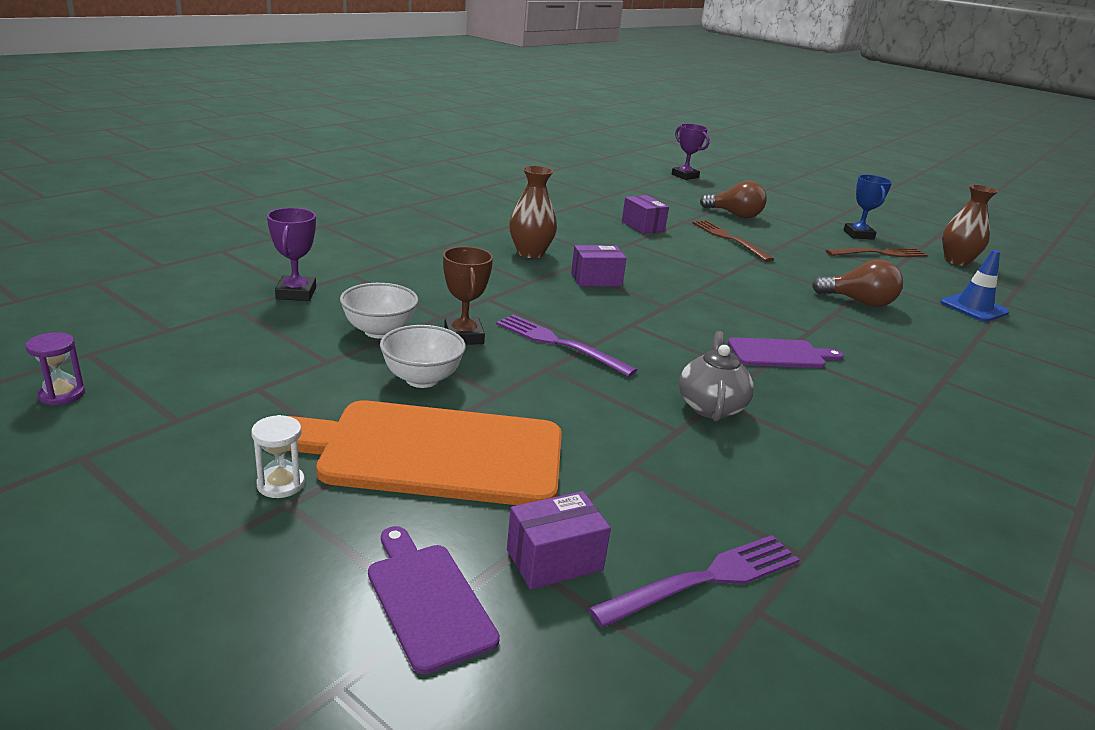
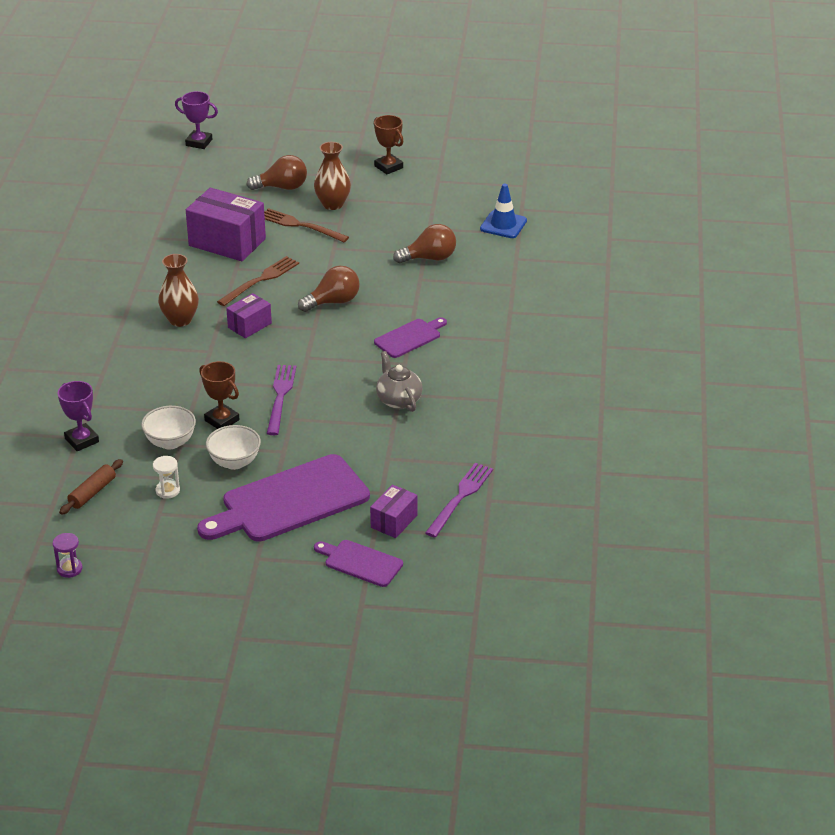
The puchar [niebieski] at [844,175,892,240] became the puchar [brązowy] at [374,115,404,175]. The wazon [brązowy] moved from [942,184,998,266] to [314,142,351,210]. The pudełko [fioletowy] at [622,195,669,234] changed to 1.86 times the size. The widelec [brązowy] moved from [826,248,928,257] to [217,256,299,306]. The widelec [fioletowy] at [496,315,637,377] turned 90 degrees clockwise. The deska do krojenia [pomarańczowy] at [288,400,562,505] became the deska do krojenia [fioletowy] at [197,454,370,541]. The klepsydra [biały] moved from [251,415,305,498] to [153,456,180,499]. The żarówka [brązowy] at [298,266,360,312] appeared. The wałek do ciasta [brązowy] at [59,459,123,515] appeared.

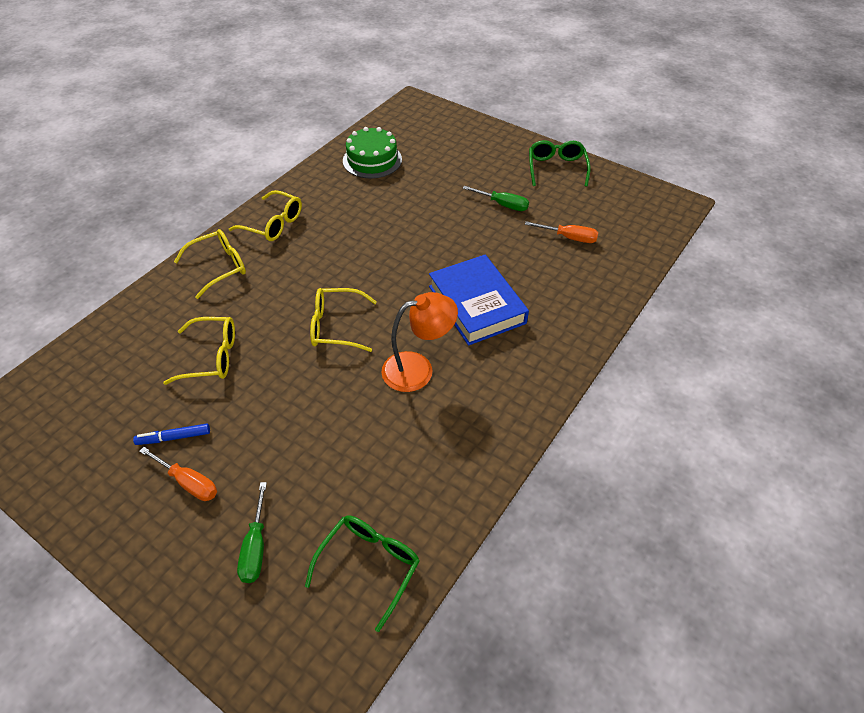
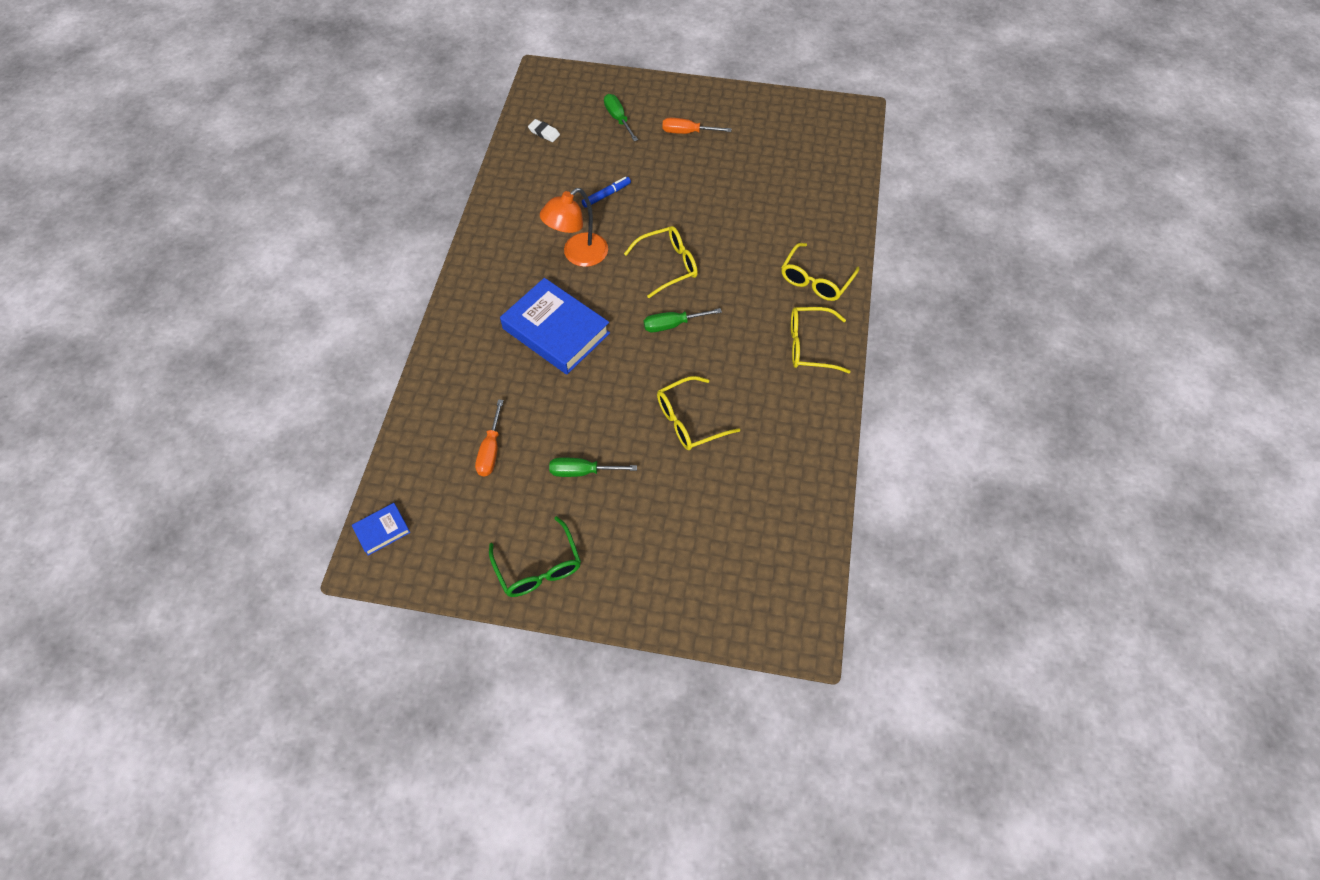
The tort [zielony] at [343,127,402,178] disappeared. The śrubokręt [pomarańczowy] at [525,221,598,243] turned 75 degrees counterclockwise. The okulary [żółty] moved from [163,317,235,385] to [657,376,740,450]. The flamaster [niebieski] moved from [133,424,210,445] to [582,177,631,208]. The okulary [zielony] at [305,515,420,632] was replaced by the gumka do mazania [biały] at [528,119,560,142]. The śrubokręt [zielony] at [644,308,722,332] appeared. The książka [niebieski] at [351,503,410,556] appeared.

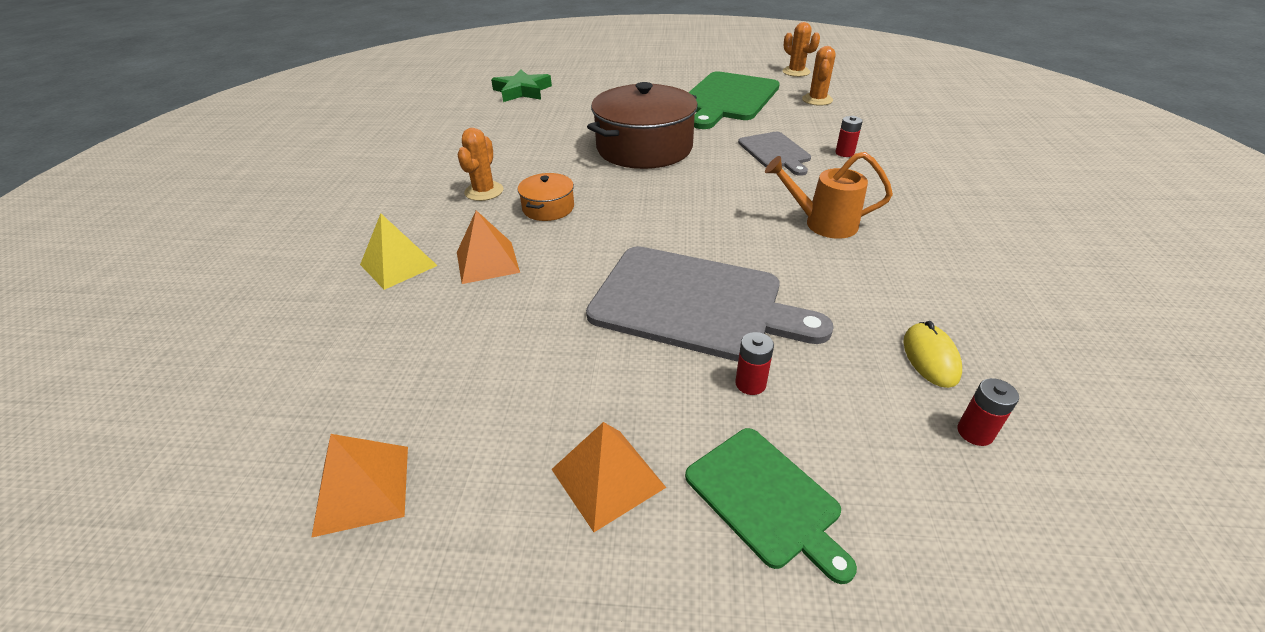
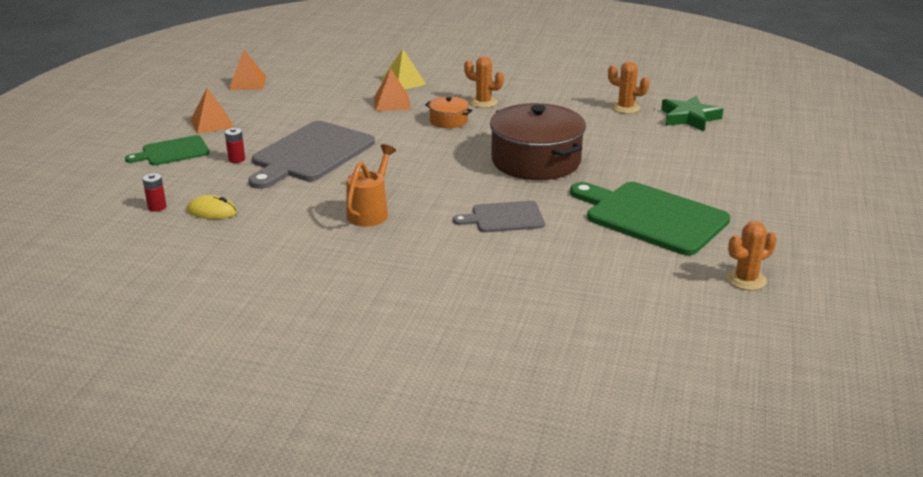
The kaktus [pomarańczowy] moved from [802,46,836,106] to [608,61,649,114]. The bateria [czerwony] at [835,116,863,157] disappeared.

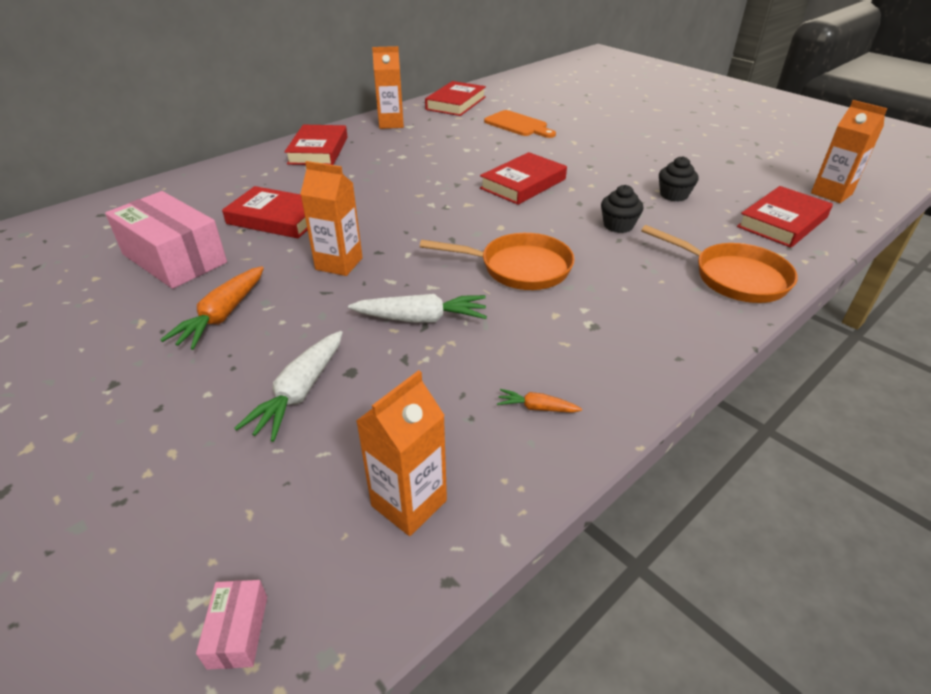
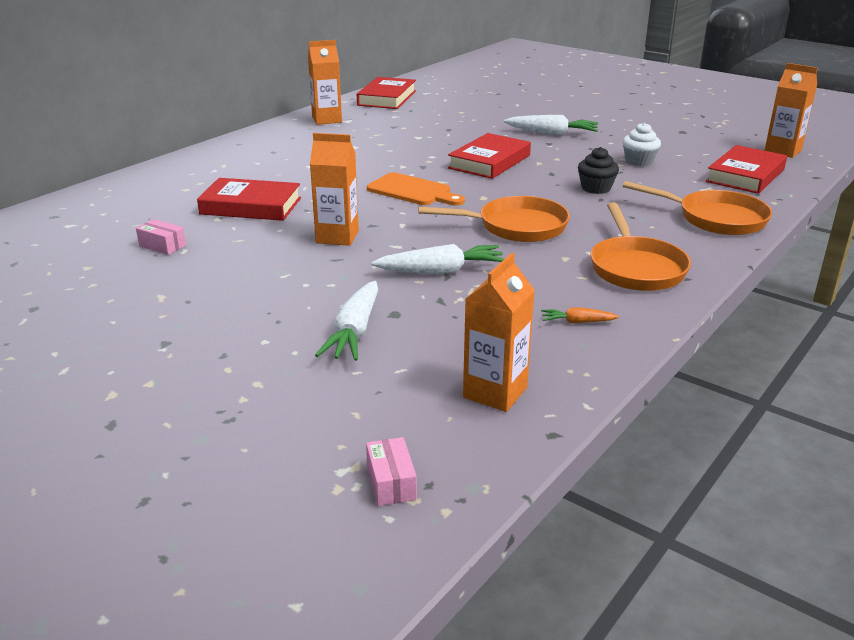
The deska do krojenia [pomarańczowy] moved from [484,110,556,138] to [367,172,465,206]. The książka [czerwony] at [284,125,348,165] disappeared. The muffinka [czarny] at [659,156,699,202] became the muffinka [biały] at [623,122,661,166]. The pudełko [różowy] at [105,191,227,289] changed to 0.40 times the size. The marchewka [pomarańczowy] at [160,266,264,350] disappeared. The marchewka [biały] at [504,115,598,136] appeared. The patelnia [pomarańczowy] at [591,203,691,291] appeared.

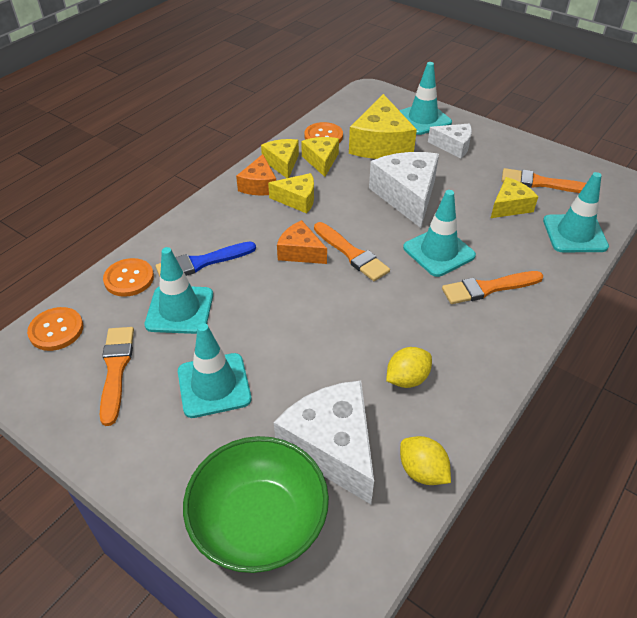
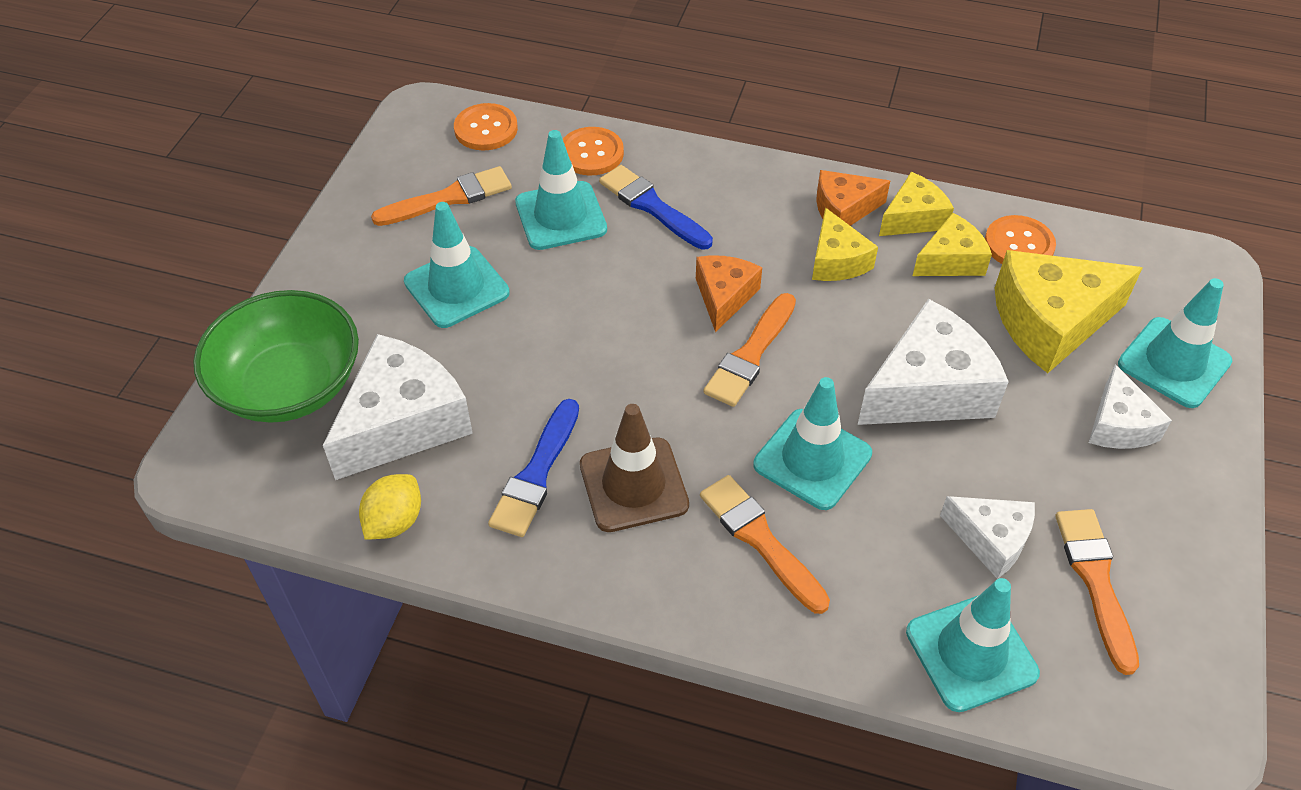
The ser [żółty] at [491,177,538,218] became the ser [biały] at [940,496,1035,579]. The cytryna [żółty] at [386,347,432,388] was replaced by the pędzel [niebieski] at [488,399,579,537]. The pachołek [brązowy] at [580,404,689,532] appeared.

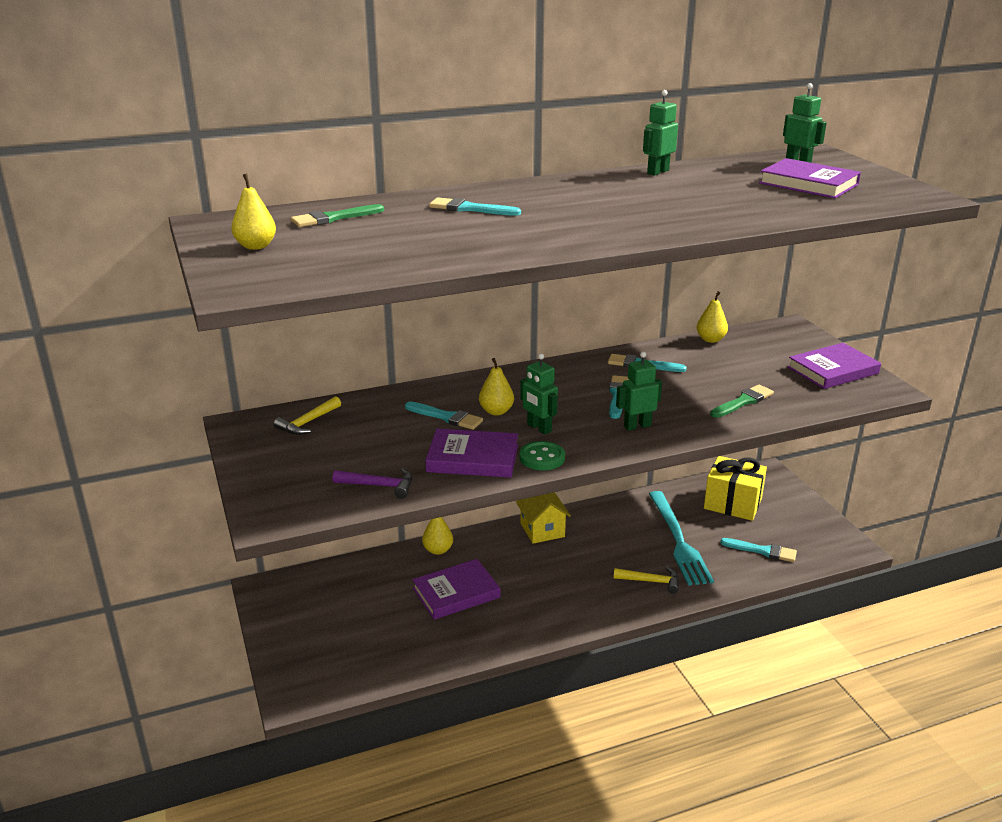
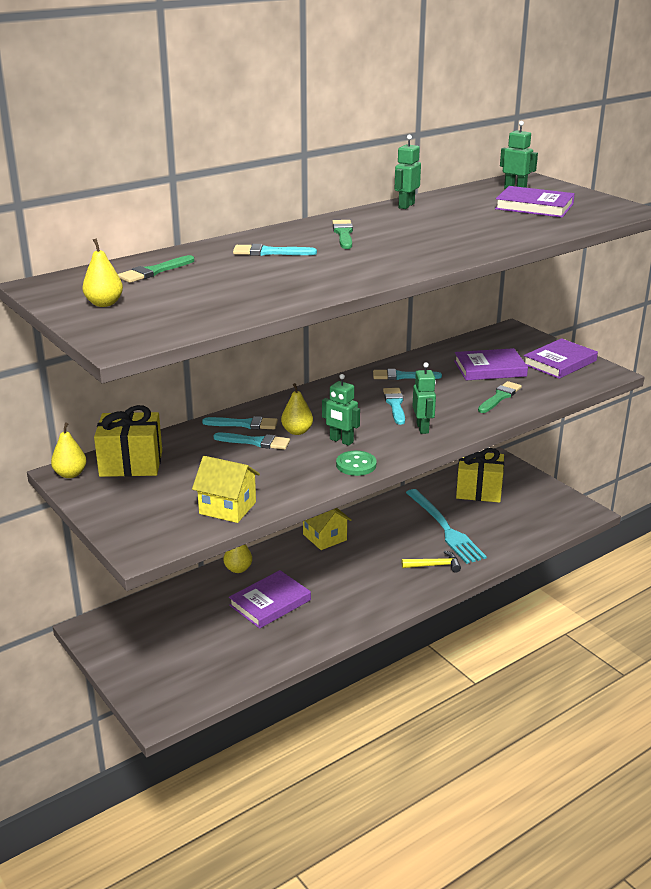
The gruszka [żółty] moved from [696,291,728,343] to [51,422,86,478]. The robot [zielony] at [616,352,662,431] turned 120 degrees clockwise. The młotek [żółty] at [274,396,341,435] was replaced by the prezent [żółty] at [94,405,162,477]. The książka [fioletowy] moved from [425,428,518,478] to [454,348,528,380]. The młotek [fioletowy] at [333,468,412,499] was replaced by the domek [żółty] at [192,456,260,523]. The pędzel [turkusowy] moved from [720,538,797,562] to [202,416,278,429]. The pędzel [zielony] at [332,220,353,249] appeared.

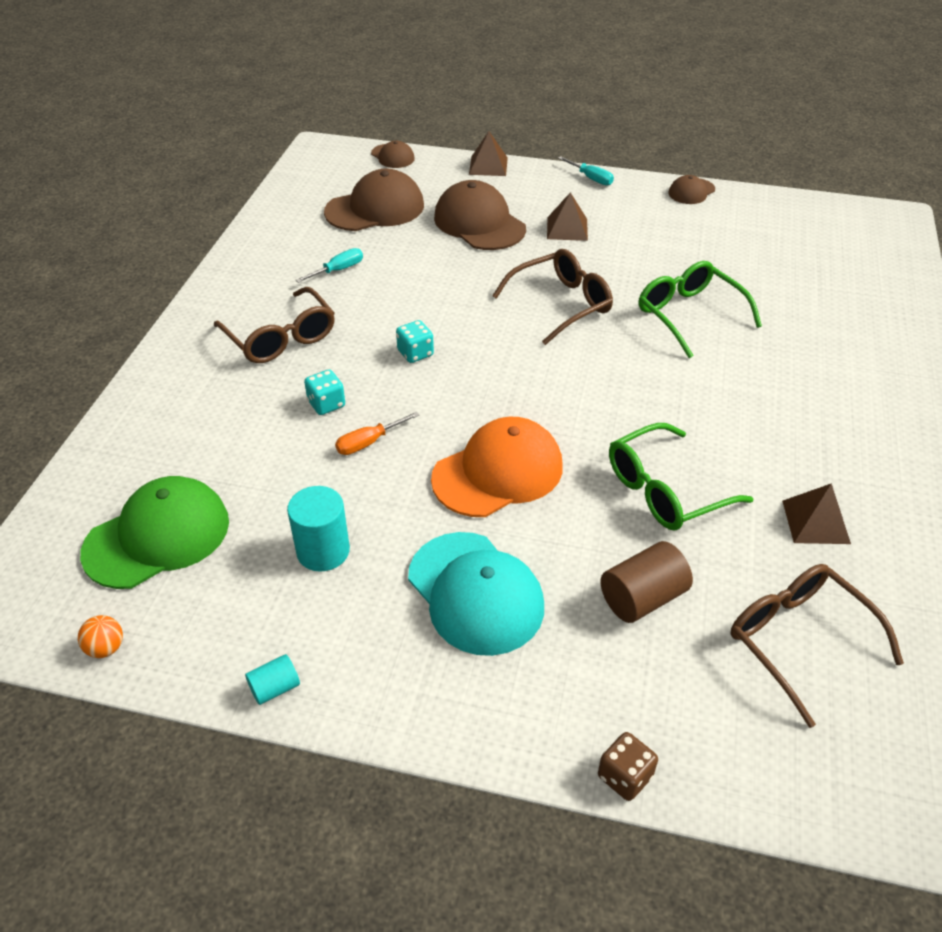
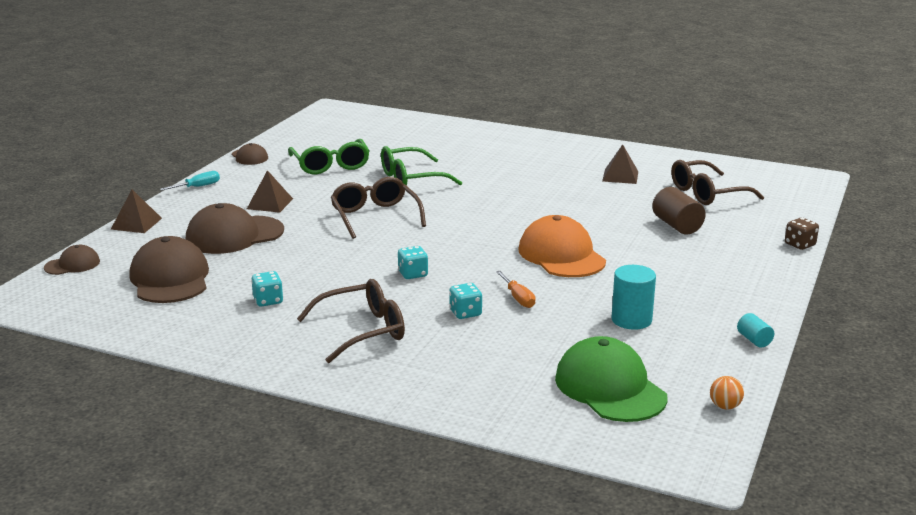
The śrubokręt [turkusowy] at [296,248,363,283] was replaced by the kostka do gry [turkusowy] at [251,271,283,307]. The okulary [zielony] moved from [609,423,754,531] to [288,139,370,174]. The czapka [turkusowy] at [408,532,544,656] disappeared.

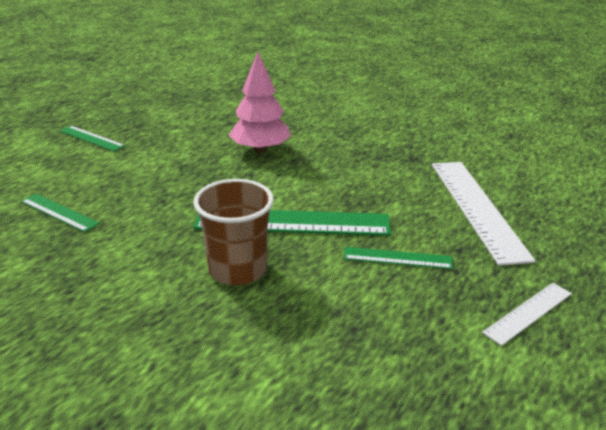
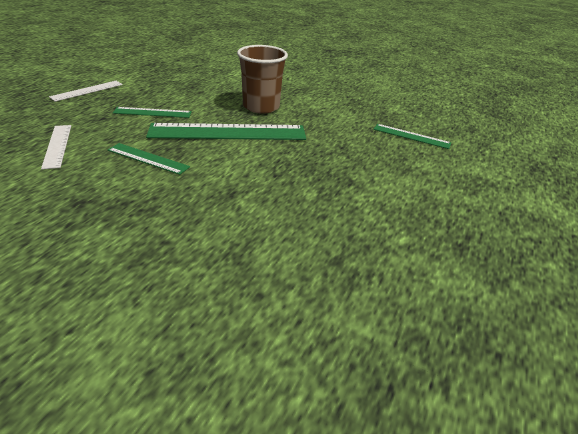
The drzewko [różowy] at [229,52,291,153] disappeared. The linijka [zielony] moved from [60,126,125,151] to [108,143,190,175]. The linijka [biały] at [432,162,536,266] changed to 0.51 times the size.

